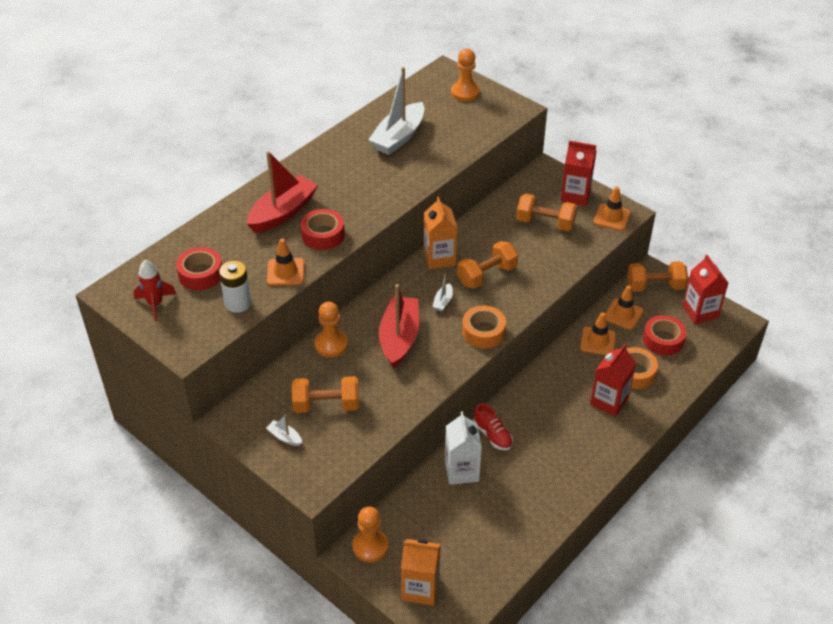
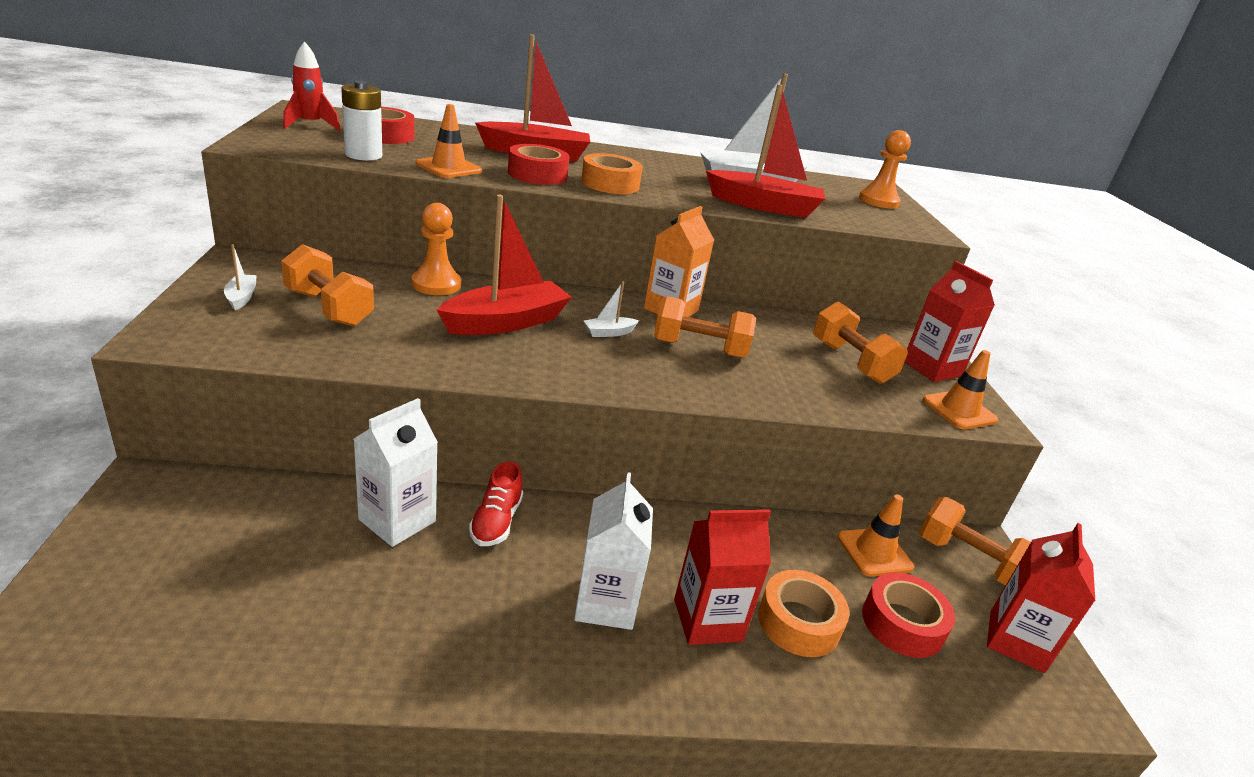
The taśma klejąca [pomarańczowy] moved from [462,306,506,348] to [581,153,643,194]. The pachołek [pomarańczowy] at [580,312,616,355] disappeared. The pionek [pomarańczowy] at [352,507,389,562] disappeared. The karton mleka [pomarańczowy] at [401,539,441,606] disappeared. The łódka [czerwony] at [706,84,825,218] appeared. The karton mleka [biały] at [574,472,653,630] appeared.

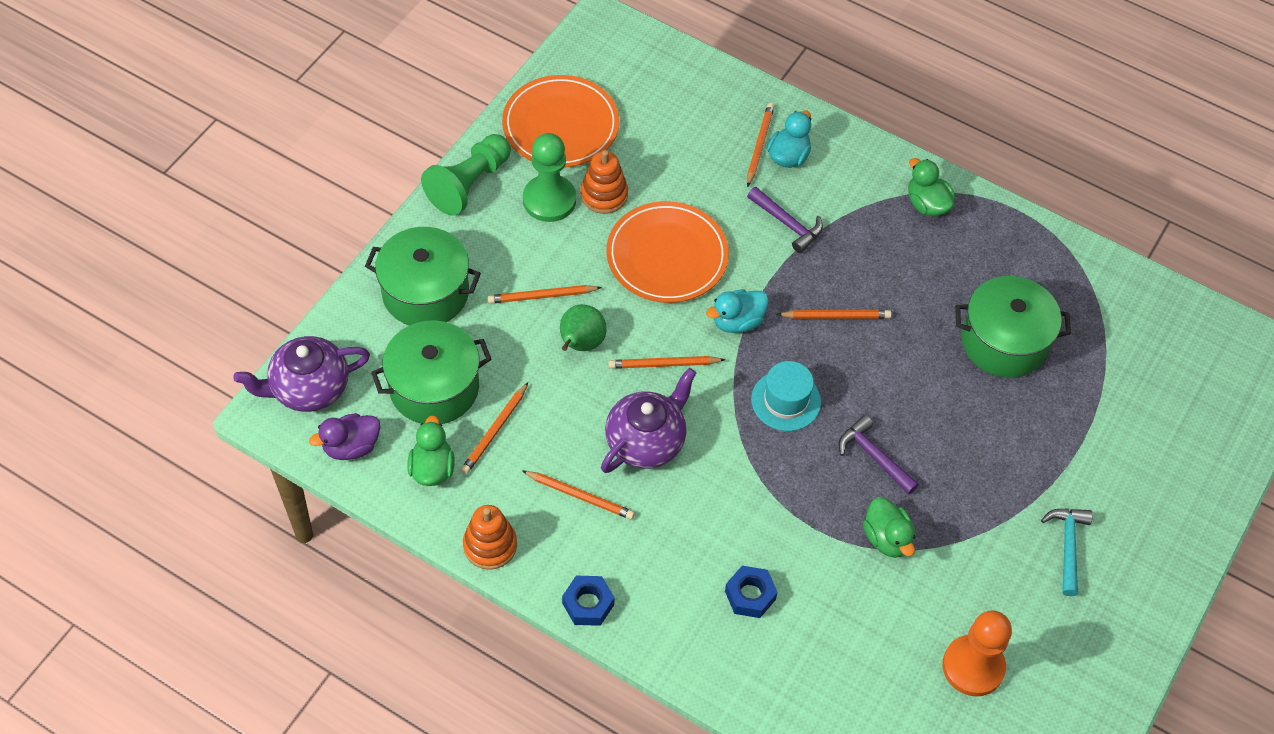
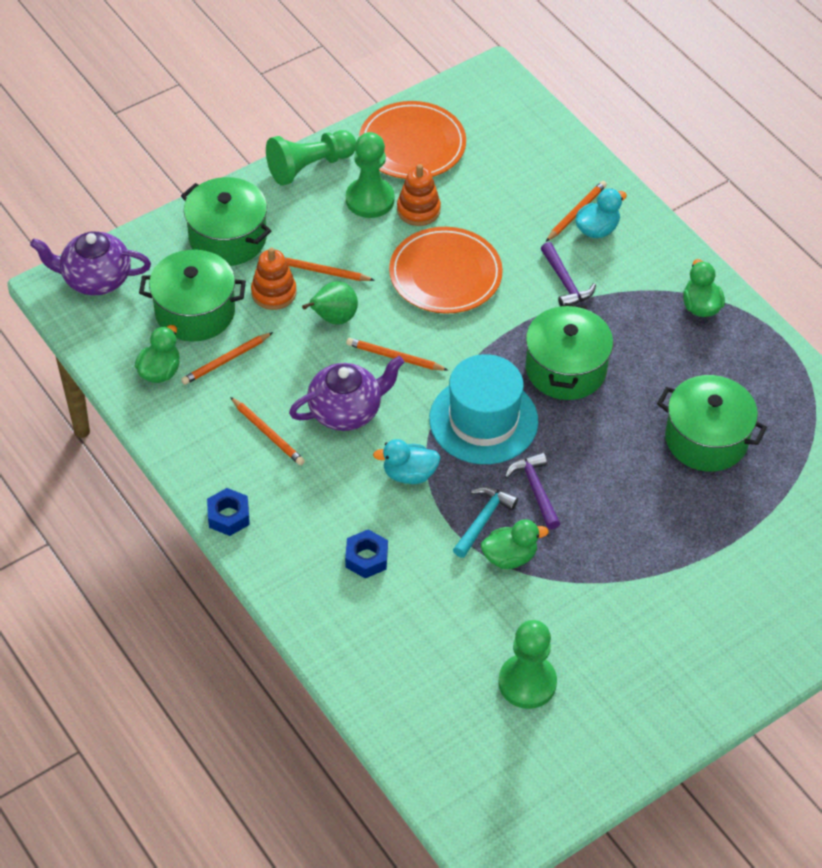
The kaczka [turkusowy] moved from [706,289,769,333] to [373,439,441,484]. The ołówek [pomarańczowy] at [777,310,891,319] was replaced by the garnek [zielony] at [526,303,613,400]. The kapelusz [turkusowy] at [751,361,821,431] changed to 1.68 times the size. The kaczka [fioletowy] at [309,413,380,460] disappeared. The kaczka [zielony] at [863,497,916,558] turned 105 degrees counterclockwise. The zabawka nakładanka [pomarańczowy] moved from [463,505,517,570] to [251,247,296,310]. The młotek [turkusowy] moved from [1041,509,1093,596] to [453,486,518,558]. The pionek [pomarańczowy] at [943,611,1012,696] became the pionek [zielony] at [498,620,557,709].

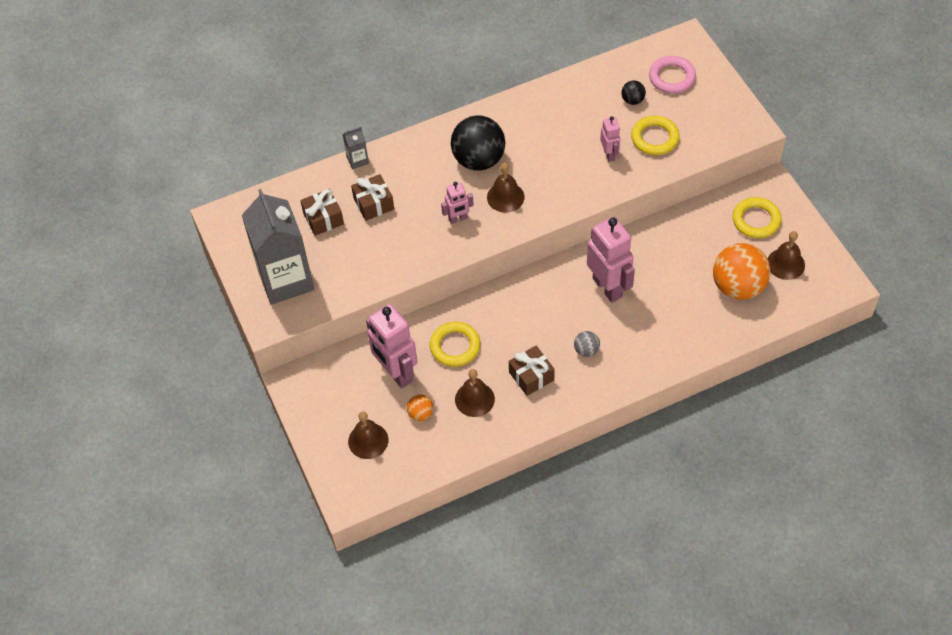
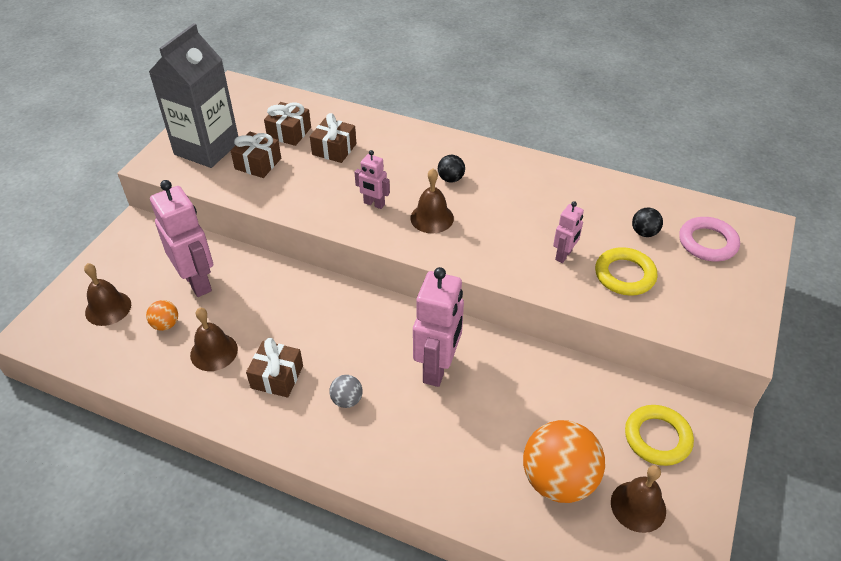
The piłka [czarny] at [451,116,505,171] changed to 0.45 times the size. The karton mleka [szary] at [343,127,369,169] disappeared. The robot [różowy] at [366,304,417,388] turned 135 degrees clockwise. The pierścień [żółty] at [430,322,481,367] disappeared. The prezent [brązowy] at [231,131,281,178] appeared.

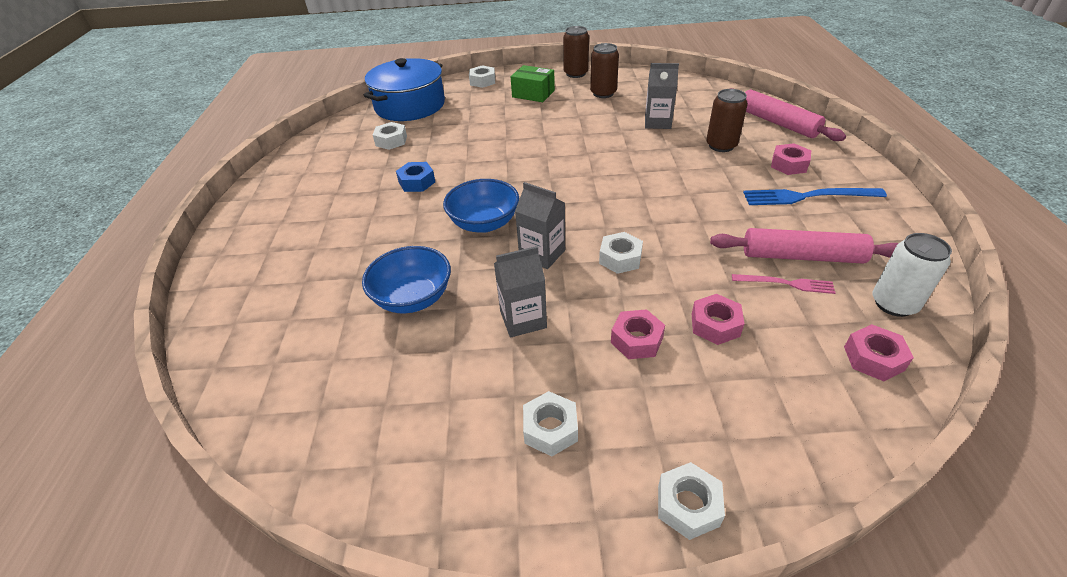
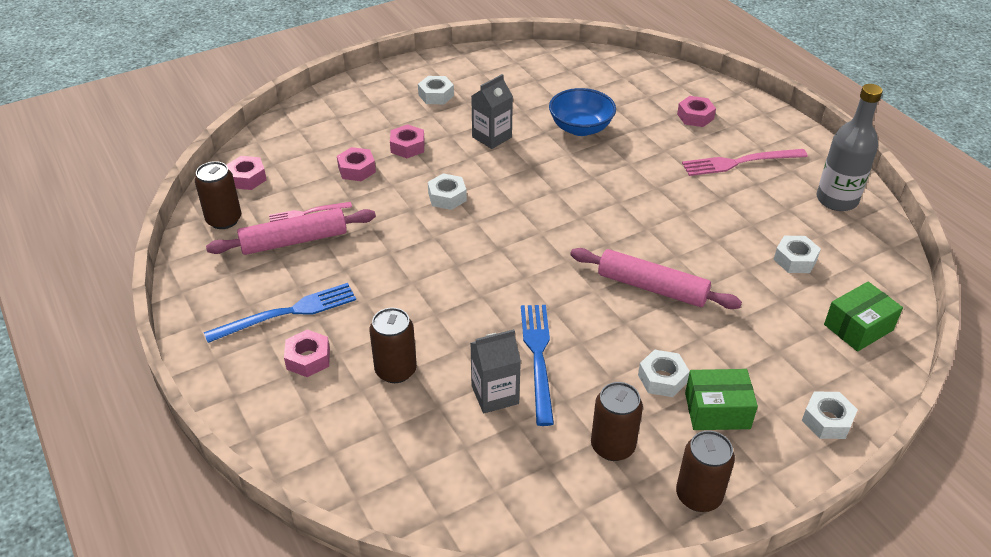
The garnek [niebieski] at [364,58,445,121] was replaced by the pudełko [zielony] at [824,282,903,352]. The wałek do ciasta [różowy] moved from [730,88,846,141] to [570,248,742,309]. The nakrętka [niebieski] at [396,162,435,192] disappeared. The miska [niebieski] at [443,179,519,233] disappeared. The karton mleka [szary] at [515,182,565,269] disappeared. The puszka [biały] at [873,233,952,317] became the puszka [brązowy] at [195,161,241,229]. The nakrętka [biały] moved from [658,462,725,540] to [638,350,690,397]. The butelka [szary] at [817,84,883,211] appeared. The nakrętka [różowy] at [677,96,716,127] appeared. The widelec [różowy] at [682,149,808,176] appeared. The widelec [niebieski] at [521,305,554,426] appeared.

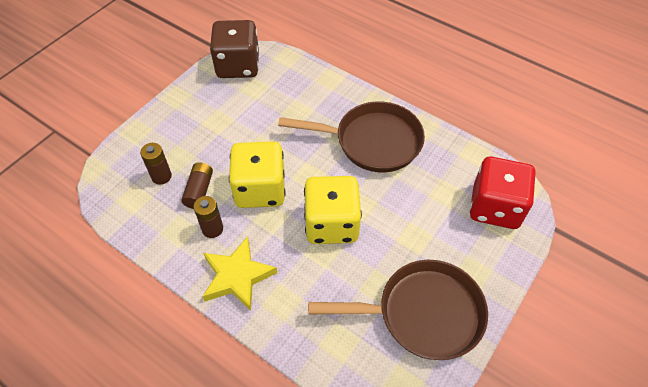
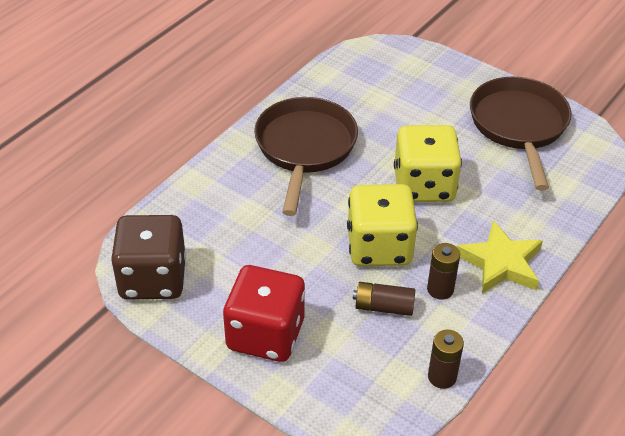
The bateria [brązowy] moved from [140,143,172,184] to [428,329,464,389]. The kostka do gry [czerwony] moved from [470,157,536,229] to [223,265,305,362].

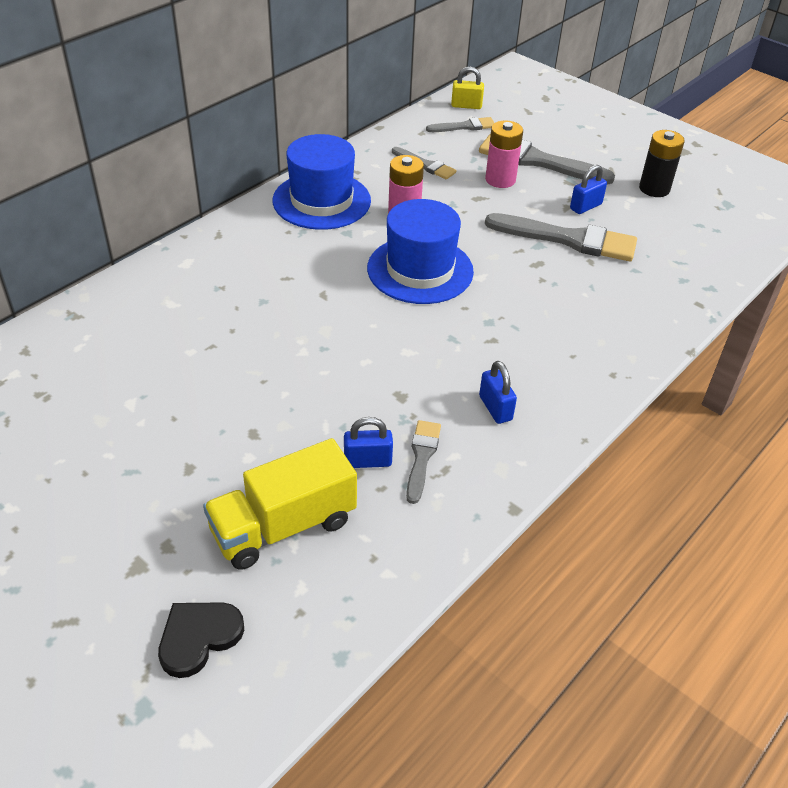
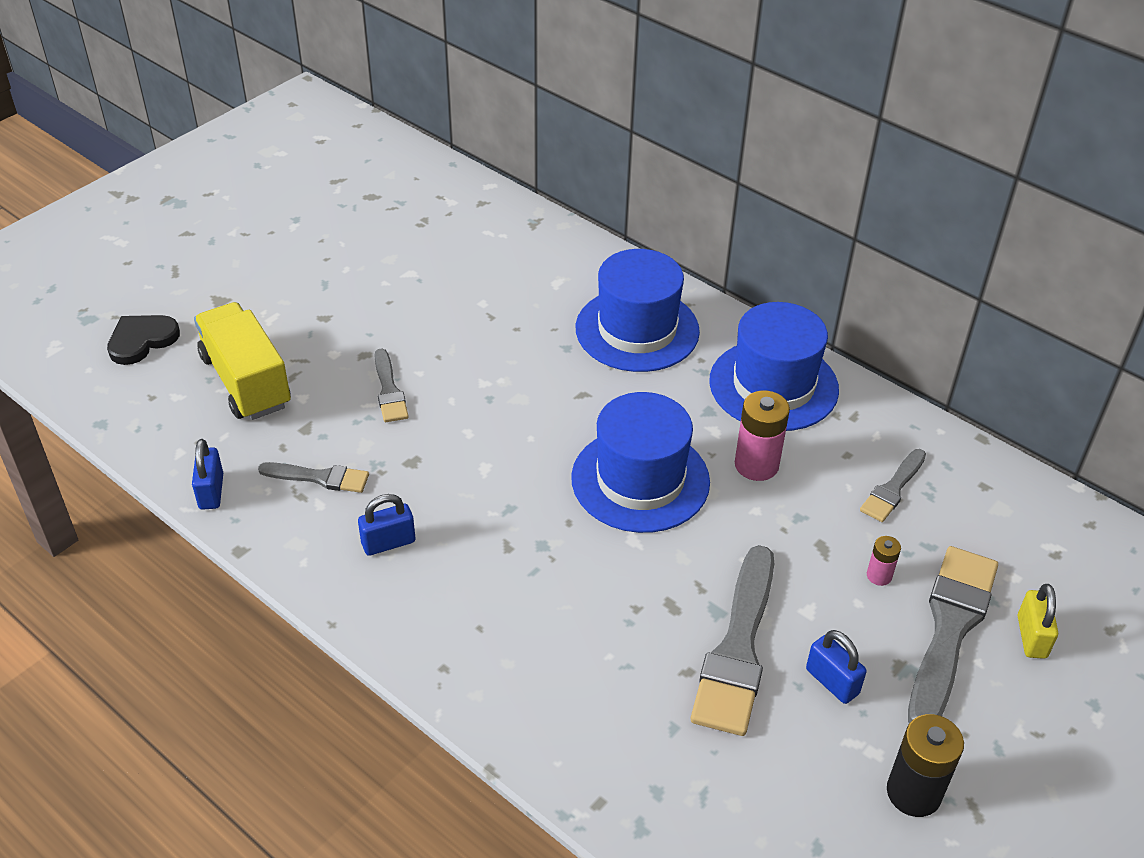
The kłódka [żółty] moved from [451,66,484,109] to [1018,584,1058,659]. The pędzel [szary] moved from [426,117,494,132] to [374,349,409,422]. The bateria [różowy] at [485,120,523,188] changed to 0.53 times the size. The kłódka [niebieski] moved from [344,417,393,468] to [192,439,223,510]. The serce [czarny] at [158,602,244,678] turned 90 degrees counterclockwise. The kapelusz [niebieski] at [576,249,700,372] appeared.

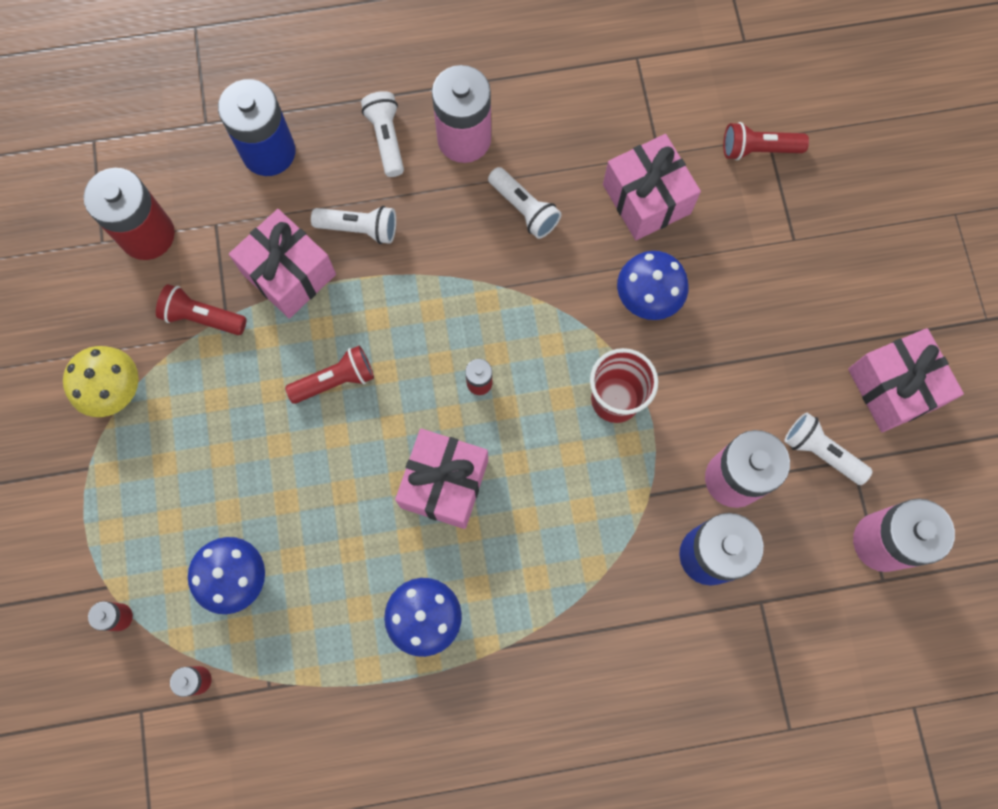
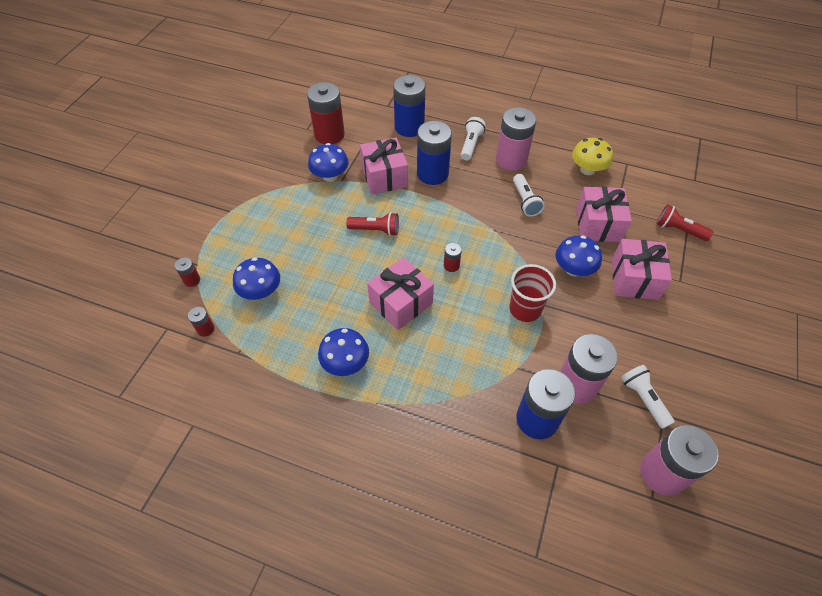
The latarka [biały] at [311,206,396,244] was replaced by the bateria [niebieski] at [417,121,452,185]. The latarka [czerwony] at [156,284,246,335] was replaced by the grzyb [niebieski] at [308,143,349,182]. The prezent [różowy] moved from [848,328,964,432] to [612,239,672,300]. The grzyb [żółty] moved from [63,346,139,417] to [572,138,613,175].

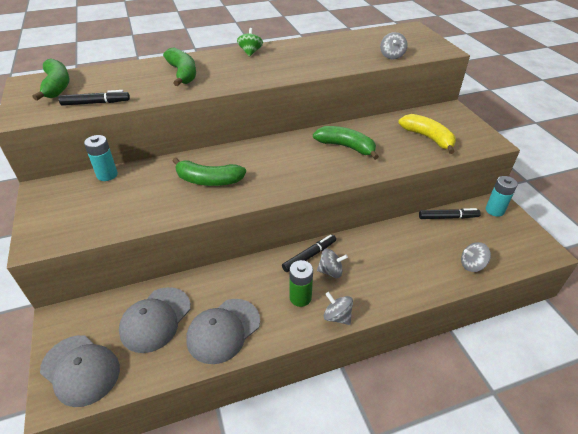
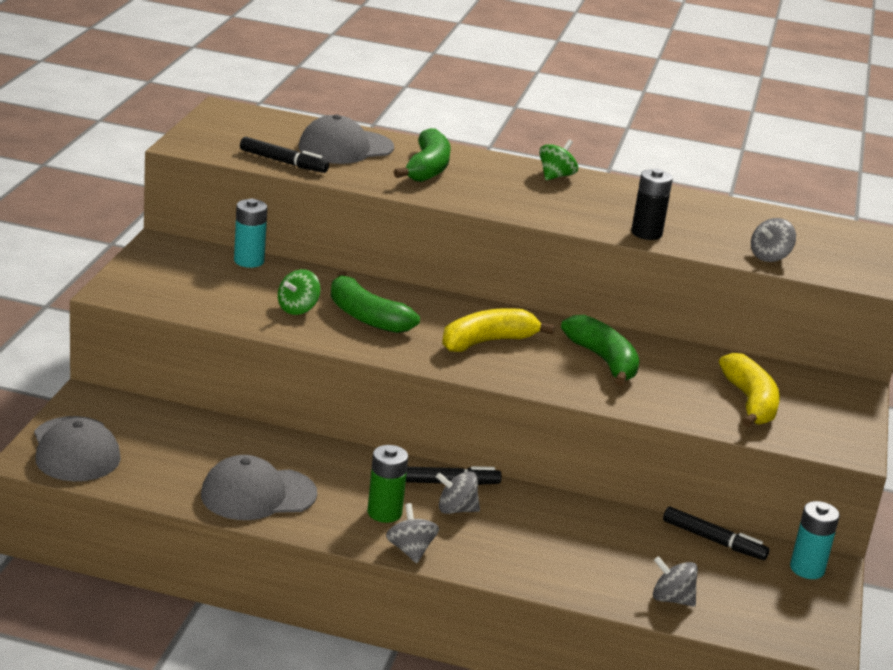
The banan [zielony] at [33,58,70,101] disappeared. The bączek [szary] at [317,249,348,278] turned 150 degrees clockwise. The czapka [szary] moved from [119,287,191,353] to [299,115,394,164]. The bateria [czarny] at [631,169,673,240] appeared. The bączek [zielony] at [278,269,321,315] appeared. The banan [żółty] at [442,308,555,352] appeared.

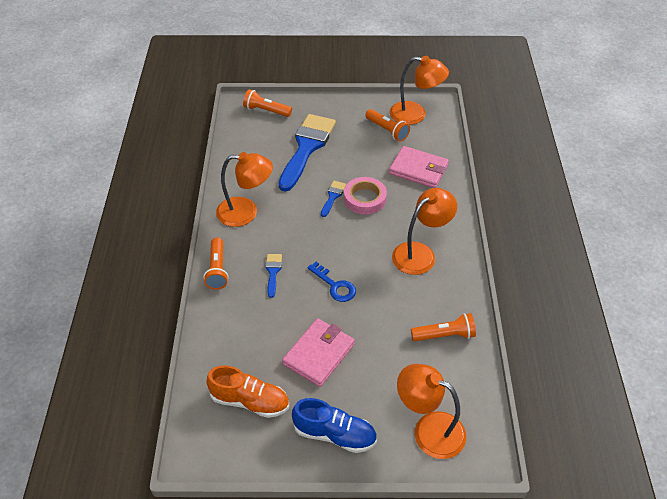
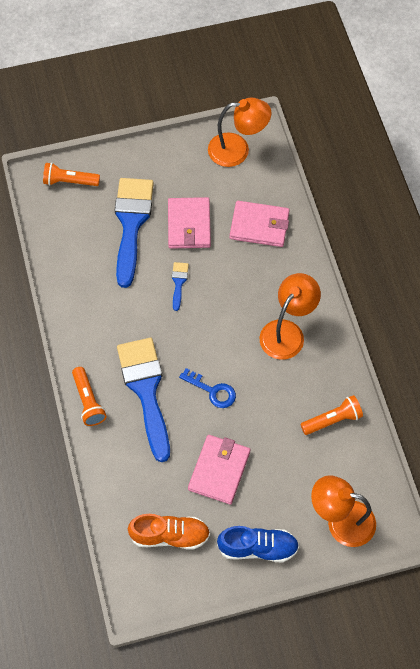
The latarka [pomarańczowy] at [365,109,410,142] disappeared. The lampka [pomarańczowy] at [216,152,273,227] disappeared. The taśma klejąca [różowy] at [344,177,387,215] disappeared. The pędzel [niebieski] at [266,254,282,298] changed to 2.35 times the size. The portfel [różowy] at [168,197,211,249] appeared.

